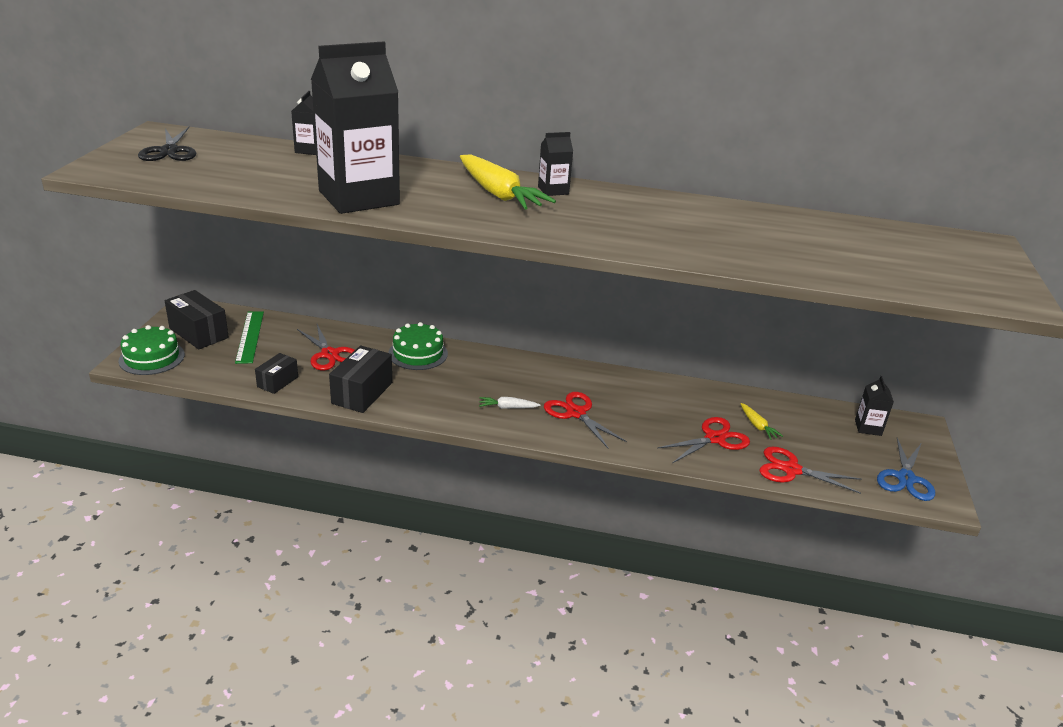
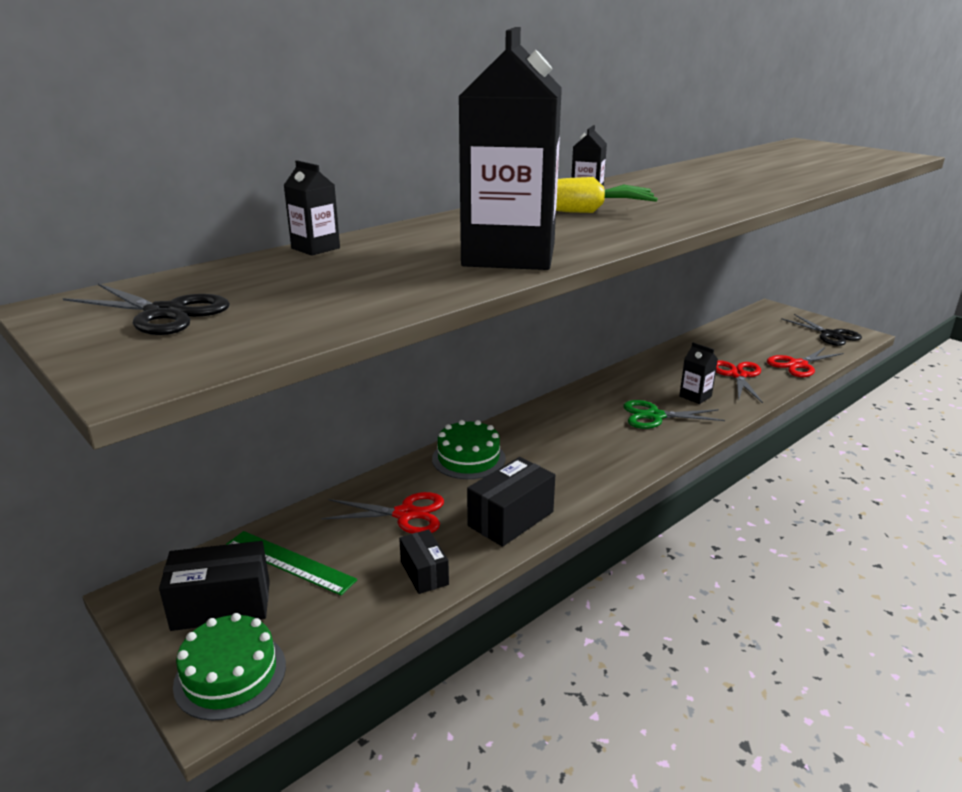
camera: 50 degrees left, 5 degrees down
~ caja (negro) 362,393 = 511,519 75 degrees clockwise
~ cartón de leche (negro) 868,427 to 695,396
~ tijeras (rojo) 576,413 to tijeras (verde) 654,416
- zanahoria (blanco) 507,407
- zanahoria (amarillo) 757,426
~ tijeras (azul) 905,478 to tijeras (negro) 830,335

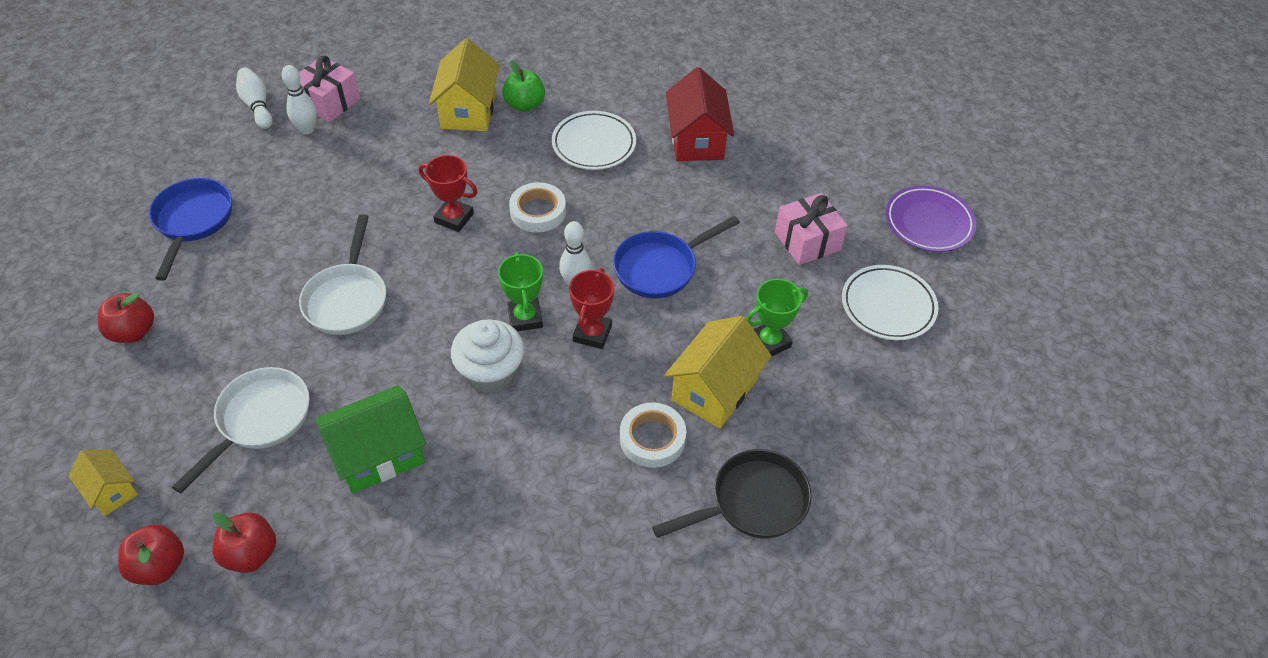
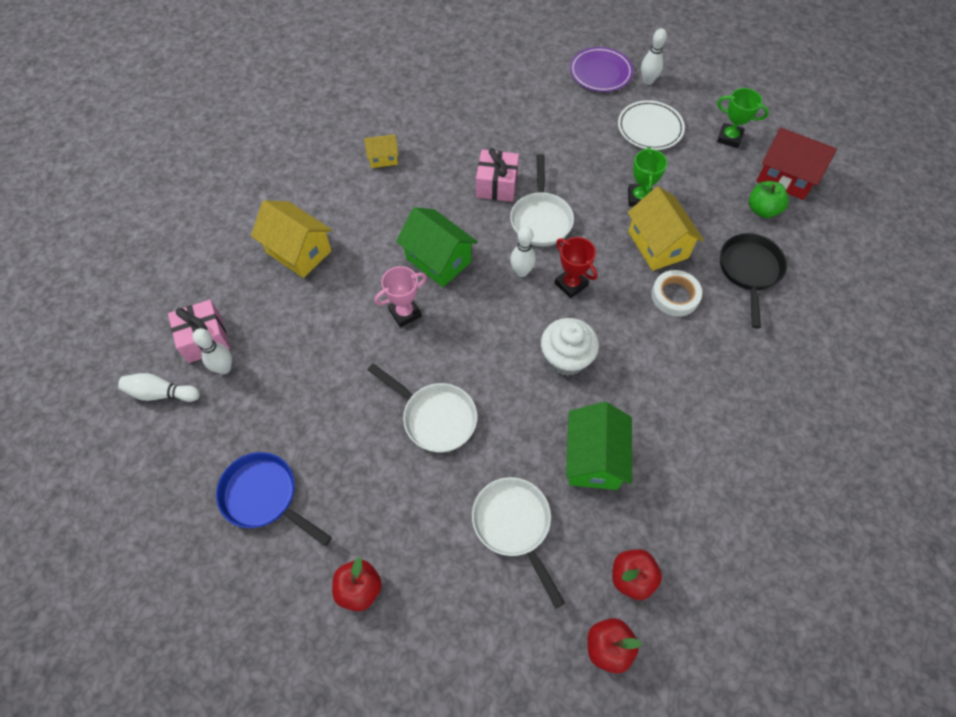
camera: 55 degrees left, 10 degrees up
~ manzana (verde) 525,105 to 762,210
~ casa (rojo) 696,140 to 785,177
- plato (blanco) 594,144
~ trofeo (rojo) 454,218 to trofeo (rosa) 405,313
~ cinta adhesiva (blanco) 538,211 to casa (verde) 438,260
~ regalo (rosa) 807,241 to 497,185
~ sartén (azul) 660,267 to sartén (blanco) 541,219
~ trofeo (verde) 525,318 to 729,138
~ casa (amarillo) 111,491 to 383,158
+ bolo (blanco) 648,81

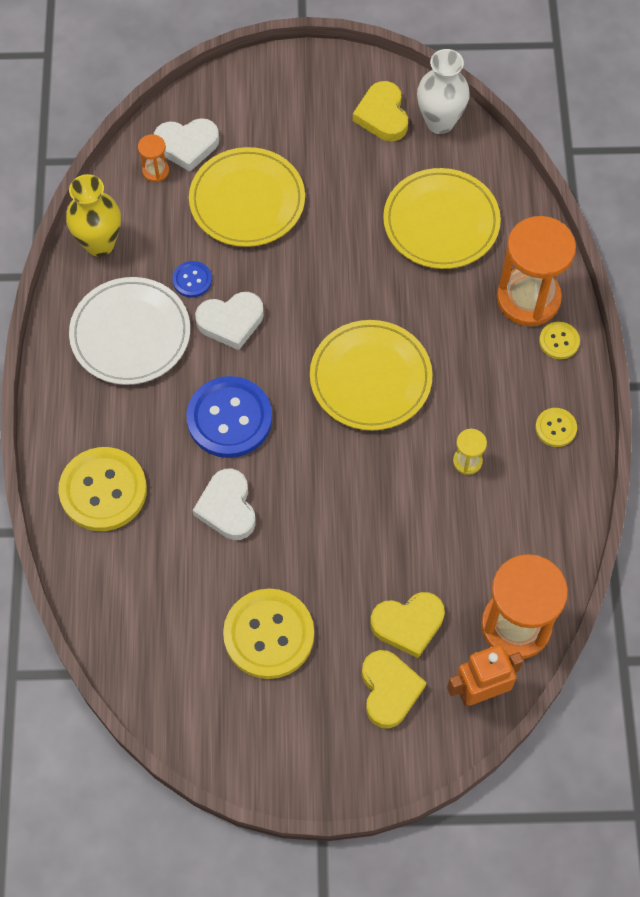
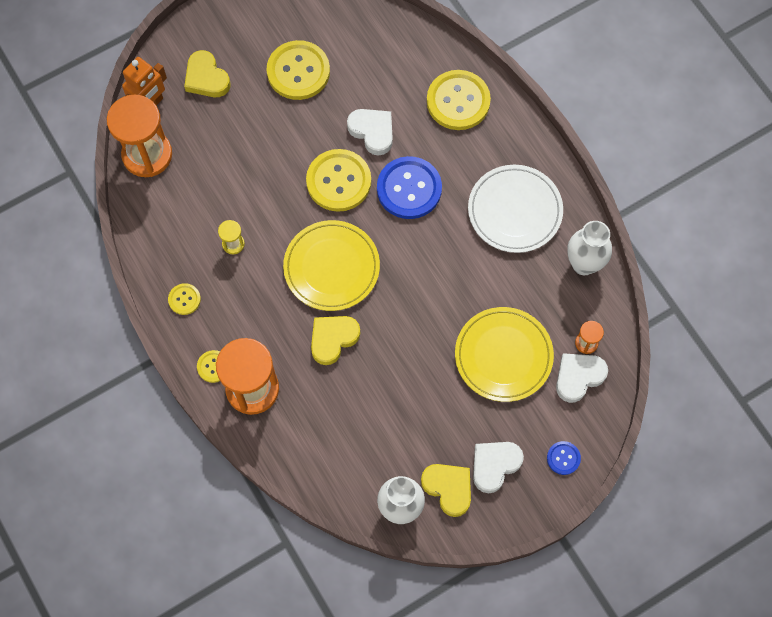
camera: 150 degrees right, 5 degrees up
- plato (amarillo) 441,222
~ florero (amarillo) 100,243 to florero (blanco) 584,264
~ botón (azul) 192,280 to 563,458
~ corazón (blanco) 231,322 to 494,465
~ corazón (amarillo) 408,624 to 333,339
+ botón (amarillo) 338,181

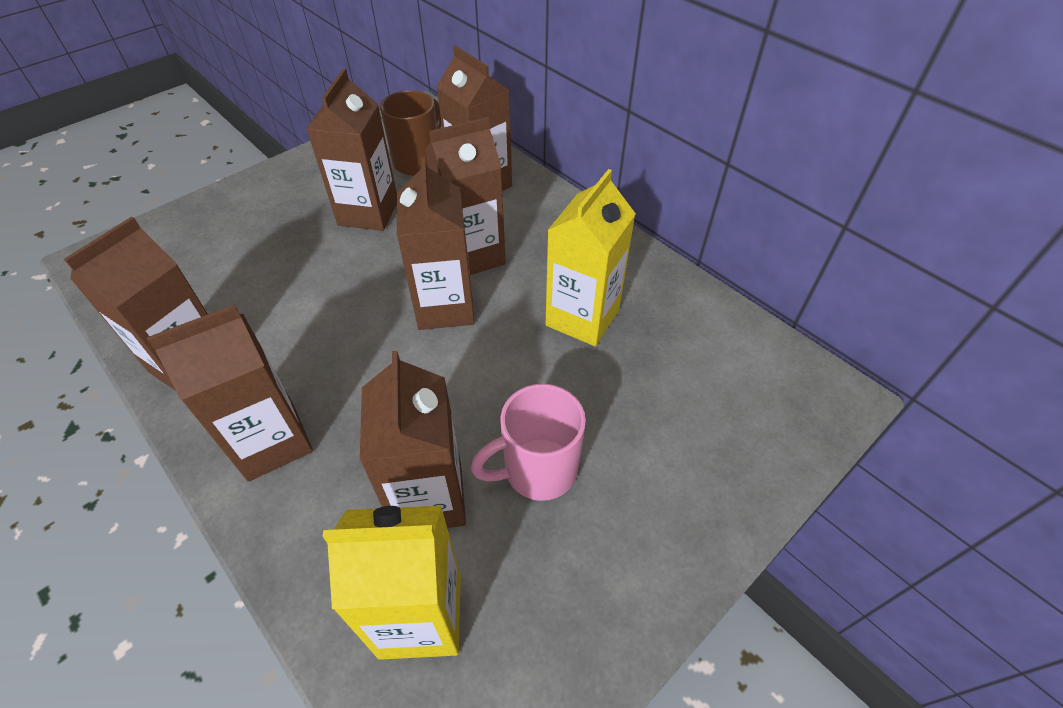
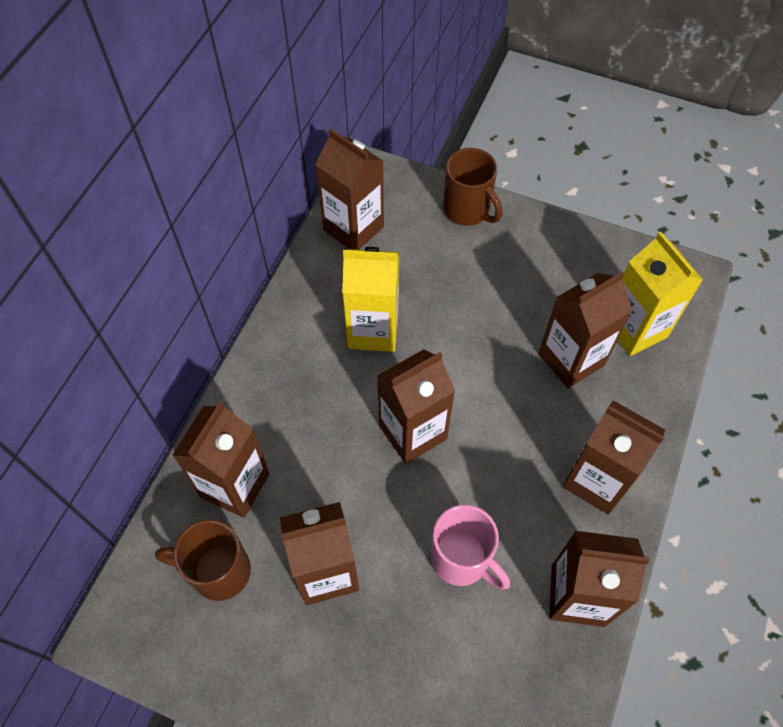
camera: 115 degrees left, 10 degrees up
~ cartón de leche (marrón) 472,255 to 353,228
~ taza (rosa) 537,470 to 462,559
+ taza (marrón) 467,210

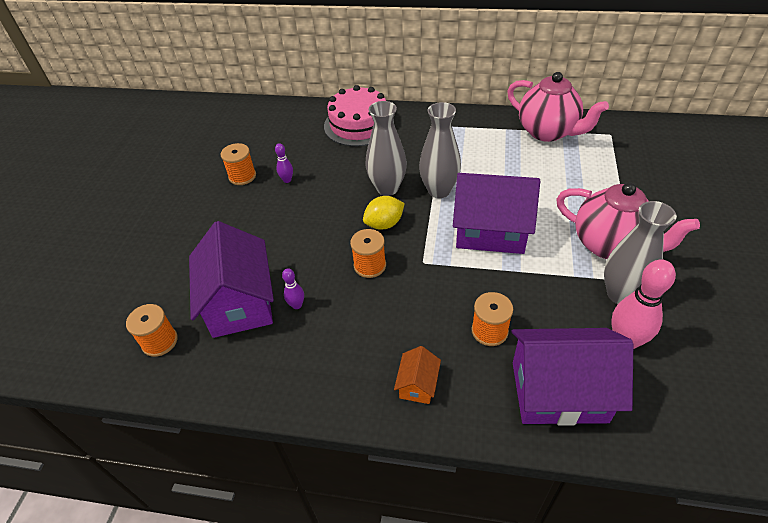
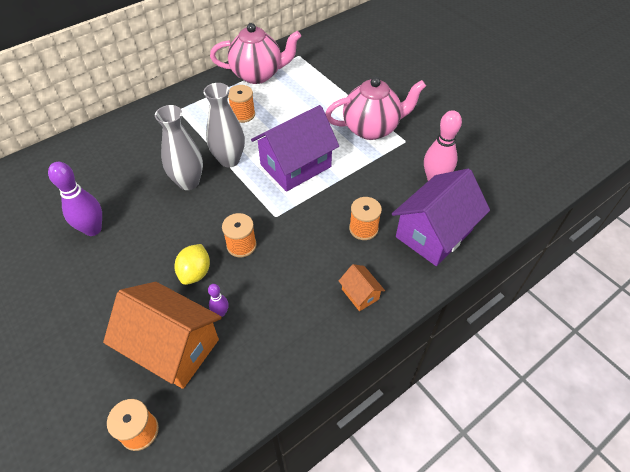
camera: 50 degrees left, 5 degrees up
- tarta (rosa) 358,124
~ carrete (naranja) 242,176 to 243,114
~ bolo (morado) 287,180 = 93,229 x1.99
~ limón (amarillo) 384,224 to 195,273
- florero (gris) 621,294
~ casa (morado) 240,303 to casa (naranja) 173,347

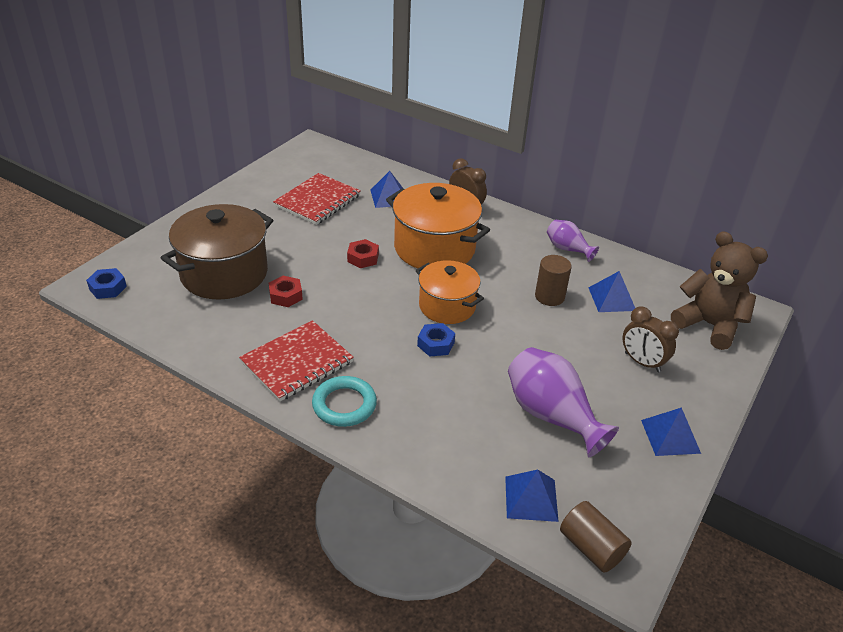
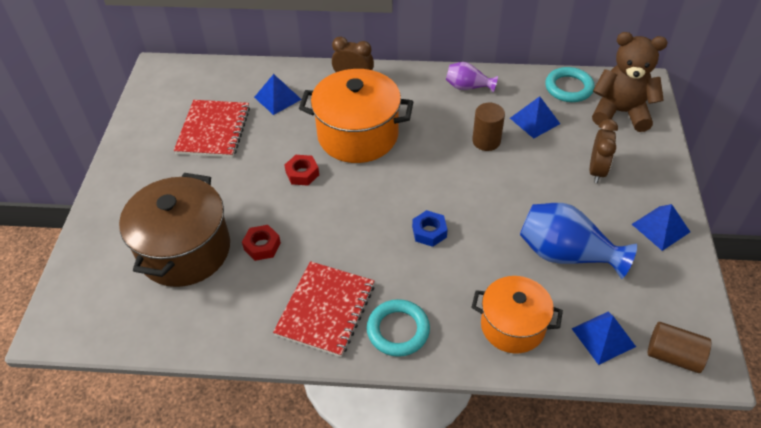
camera: 25 degrees left, 10 degrees up
~ olla (naranja) 447,306 to 512,326
- tuerca (azul) 108,288
~ despertador (marrón) 642,362 = 597,170 90 degrees counterclockwise
~ florero (morado) 551,416 to florero (azul) 566,254
+ anillo (turquesa) 568,88

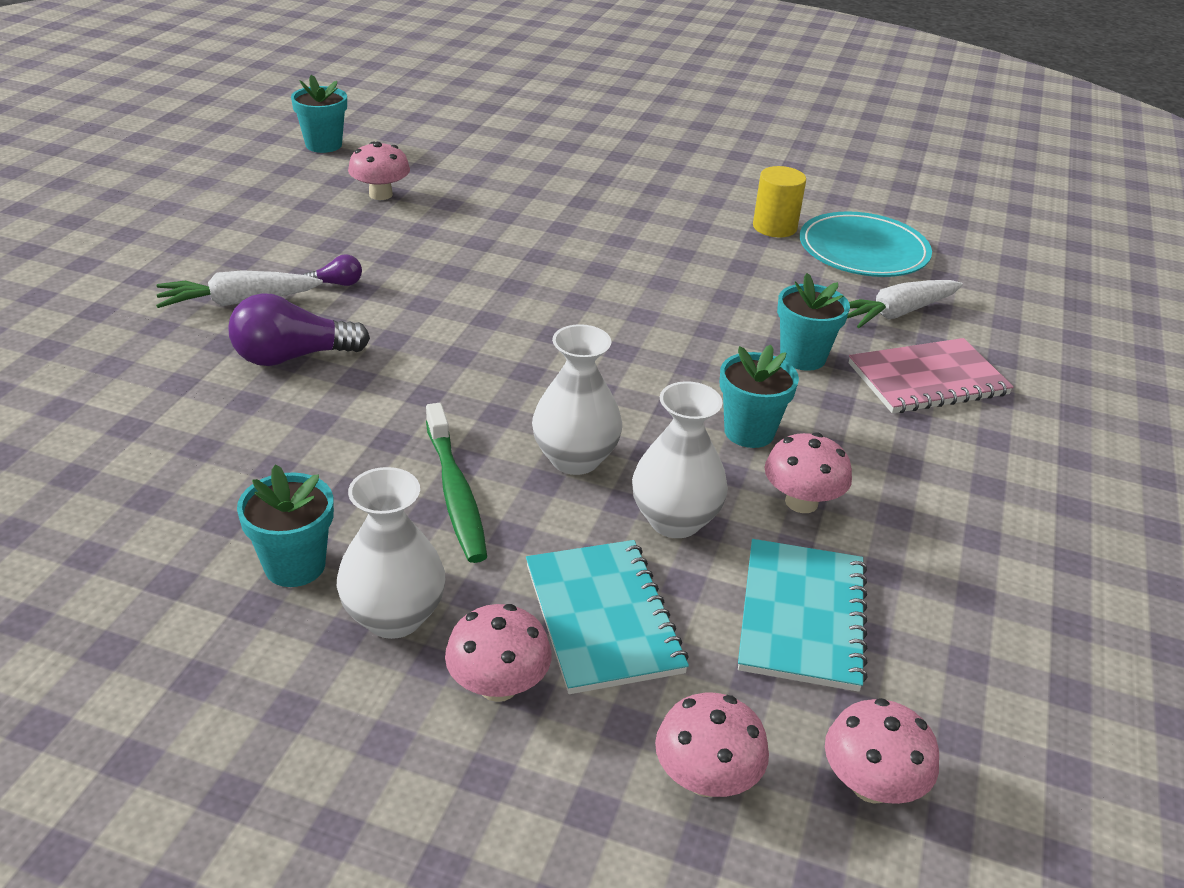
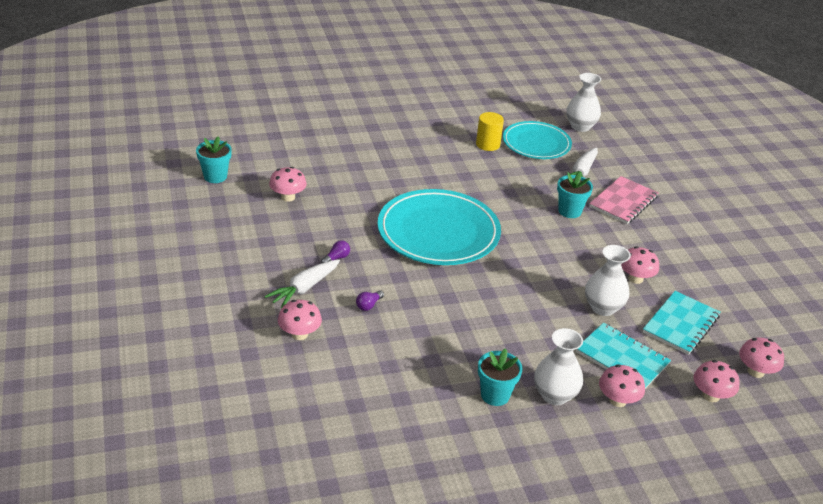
camera: 35 degrees left, 0 degrees up
~ bombilla (morado) 293,357 = 369,305 x0.48
~ florero (blanco) 575,459 to 580,126
- maceta (turquesa) 749,432
- cepillo de dientes (verde) 455,493
~ cuaderno (turquesa) 802,616 = 681,324 60 degrees clockwise
+ plato (turquesa) 438,232
+ seta (rosa) 299,334

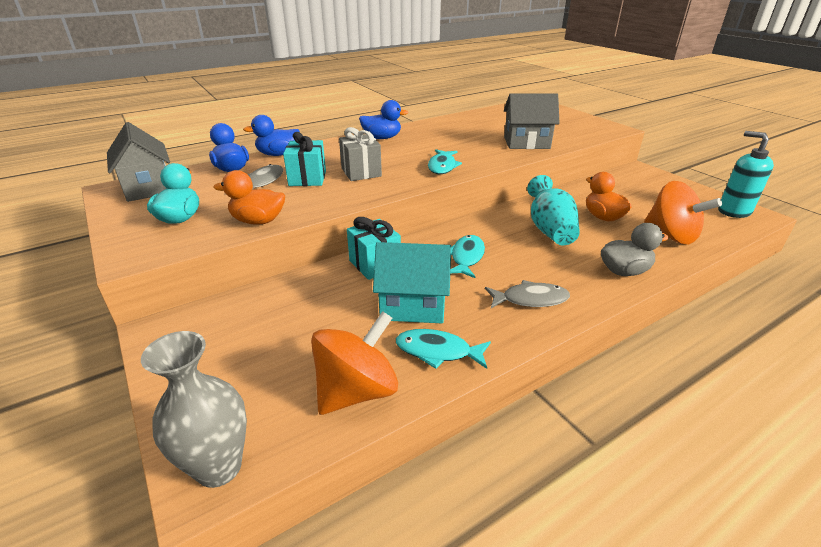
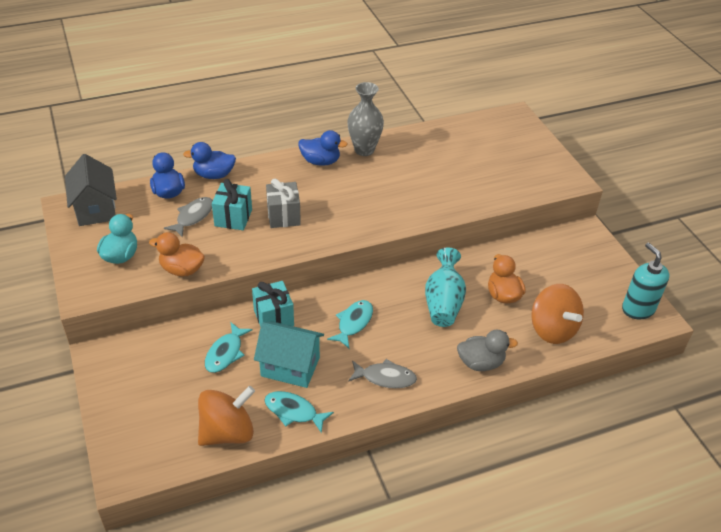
camera: 10 degrees right, 10 degrees up
- casa (gris) 526,143
~ pez (turquesa) 442,166 to 225,353
~ florero (gris) 219,467 to 364,150

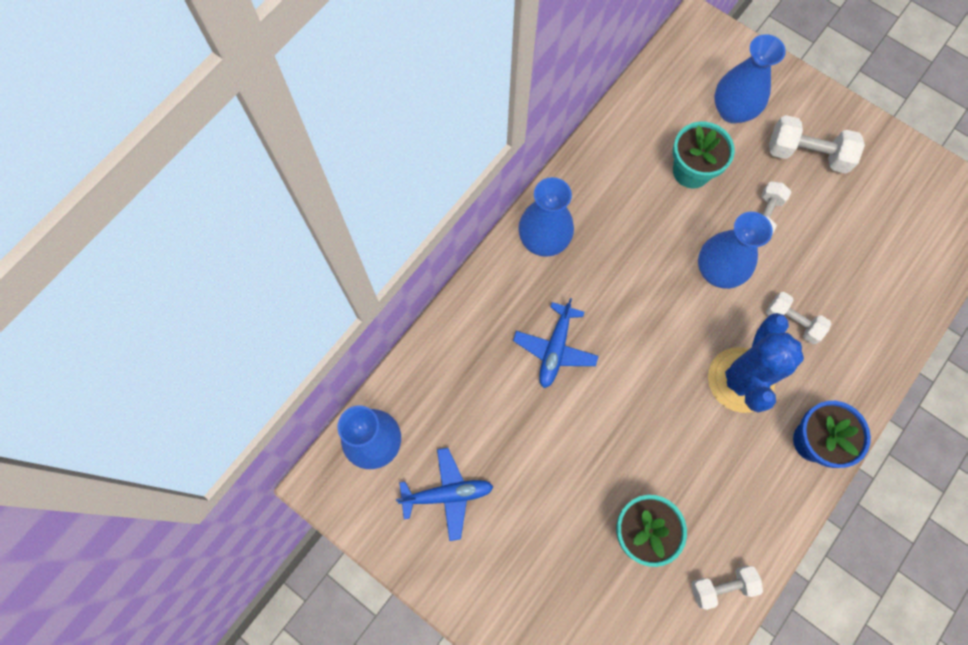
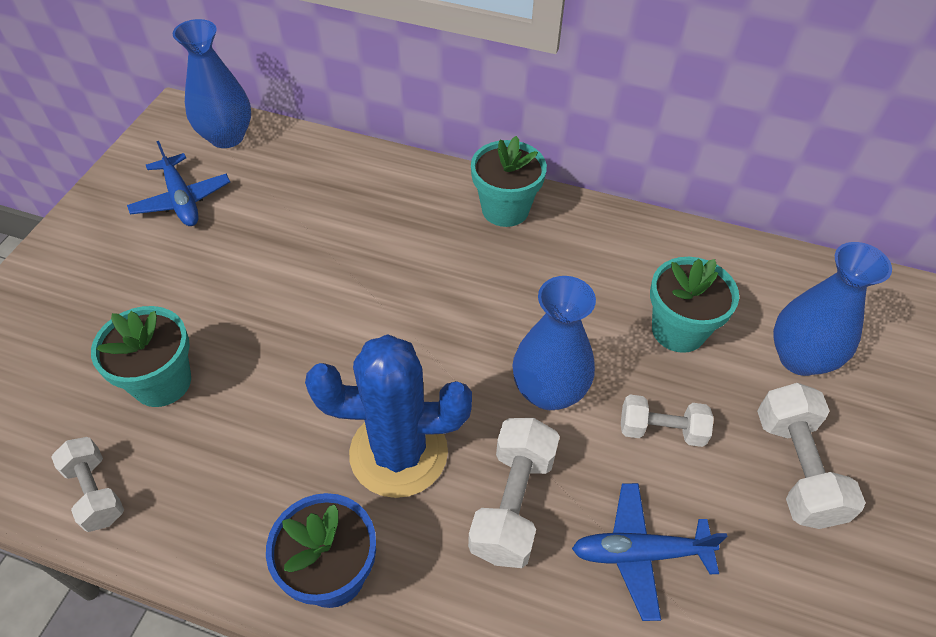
camera: 70 degrees right, 20 degrees down
~ florero (azul) 543,240 to maceta (turquesa) 505,209
~ mancuerna (blanco) 792,322 = 512,503 x1.51
~ avión (azul) 555,349 to 639,553

